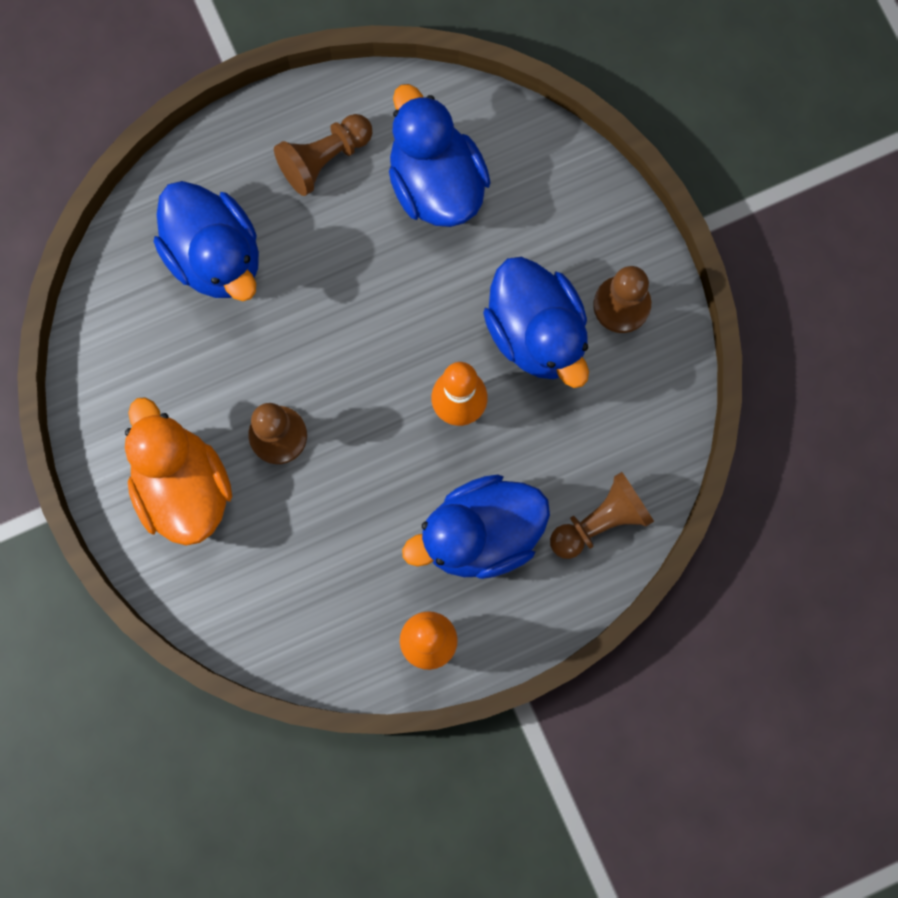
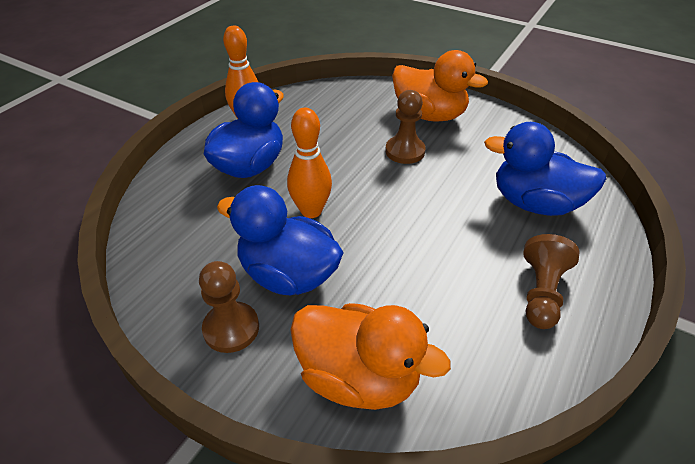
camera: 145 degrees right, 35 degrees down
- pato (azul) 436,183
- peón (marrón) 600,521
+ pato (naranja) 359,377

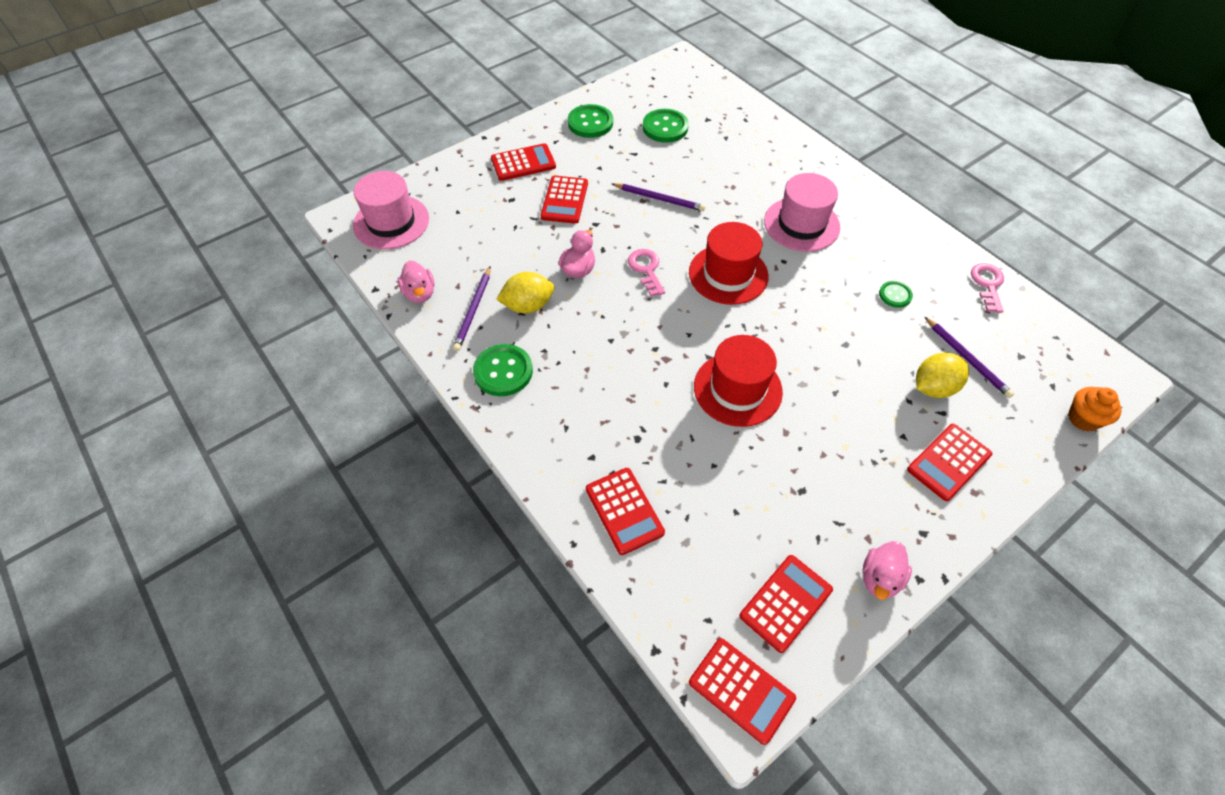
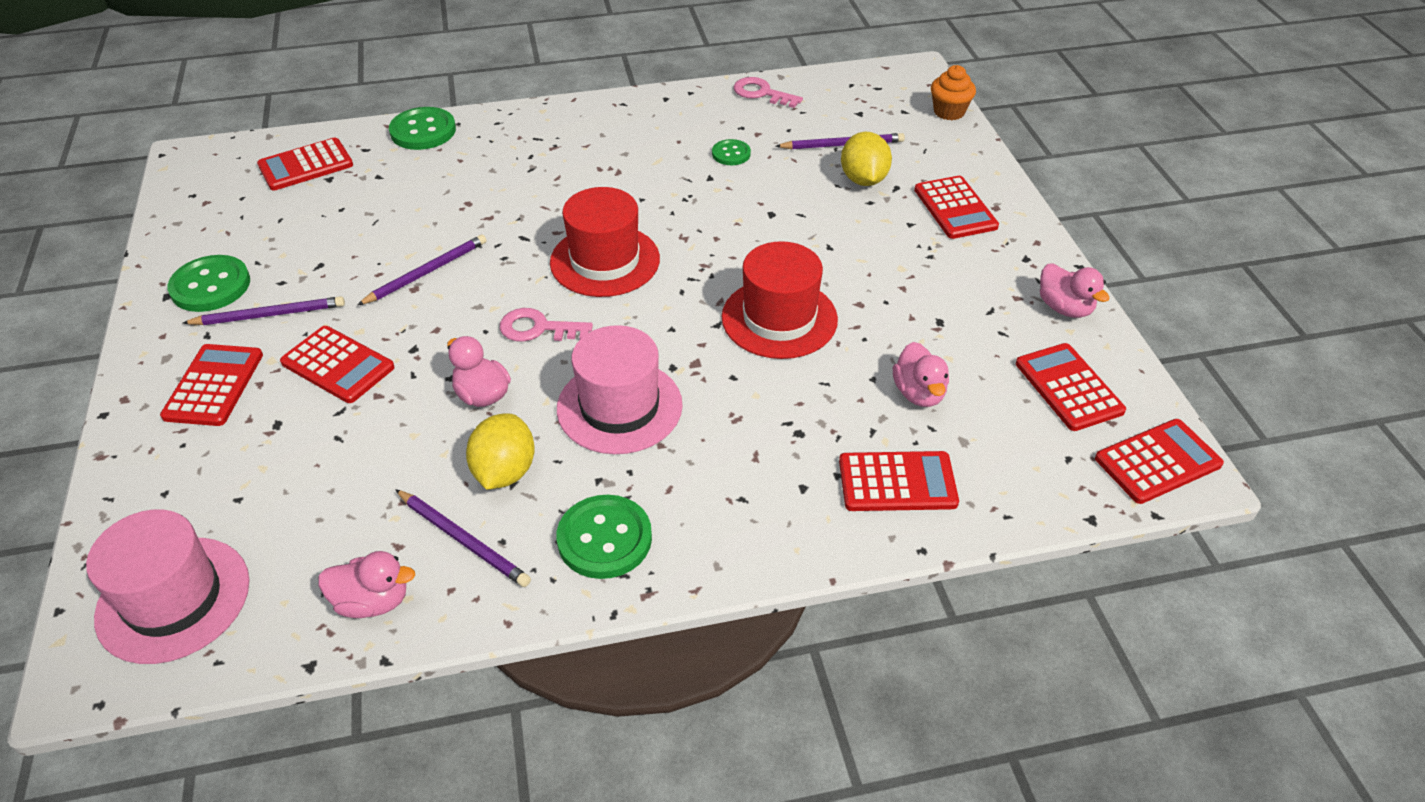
camera: 65 degrees left, 10 degrees down
~ botón (verde) 665,127 to 423,131
~ sombrero (rosa) 801,224 to 619,407
+ calculadora (rojo) 306,165
+ lápiz (morado) 269,315
+ pato (rosa) 919,393

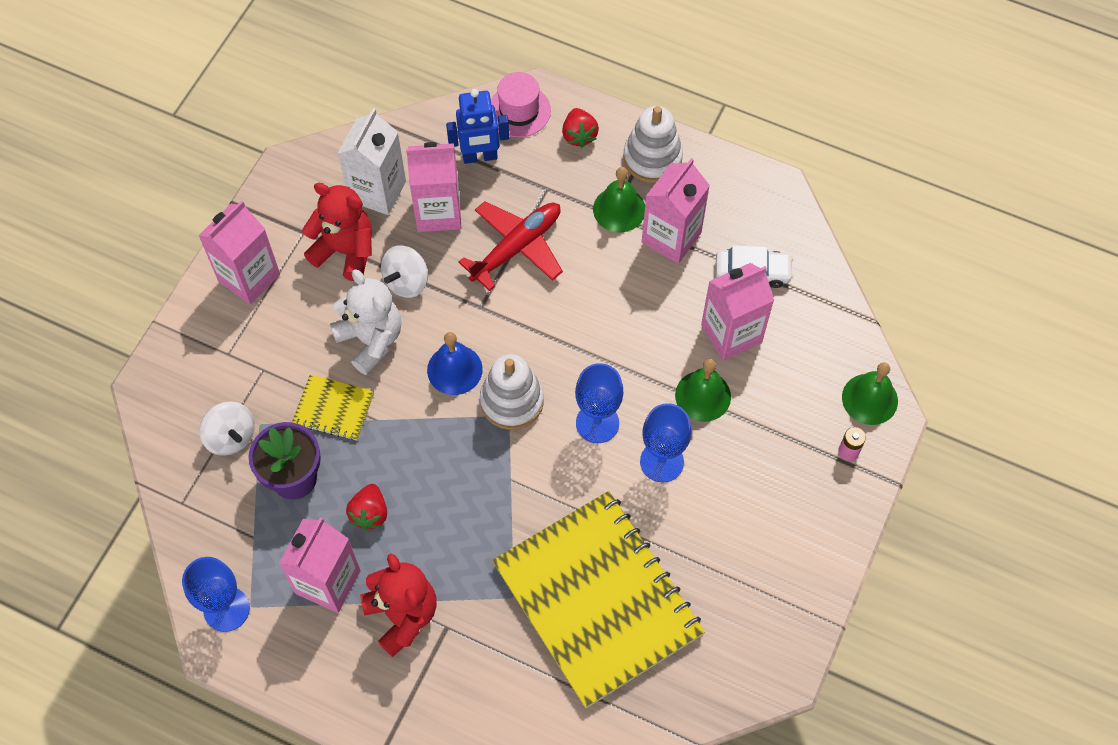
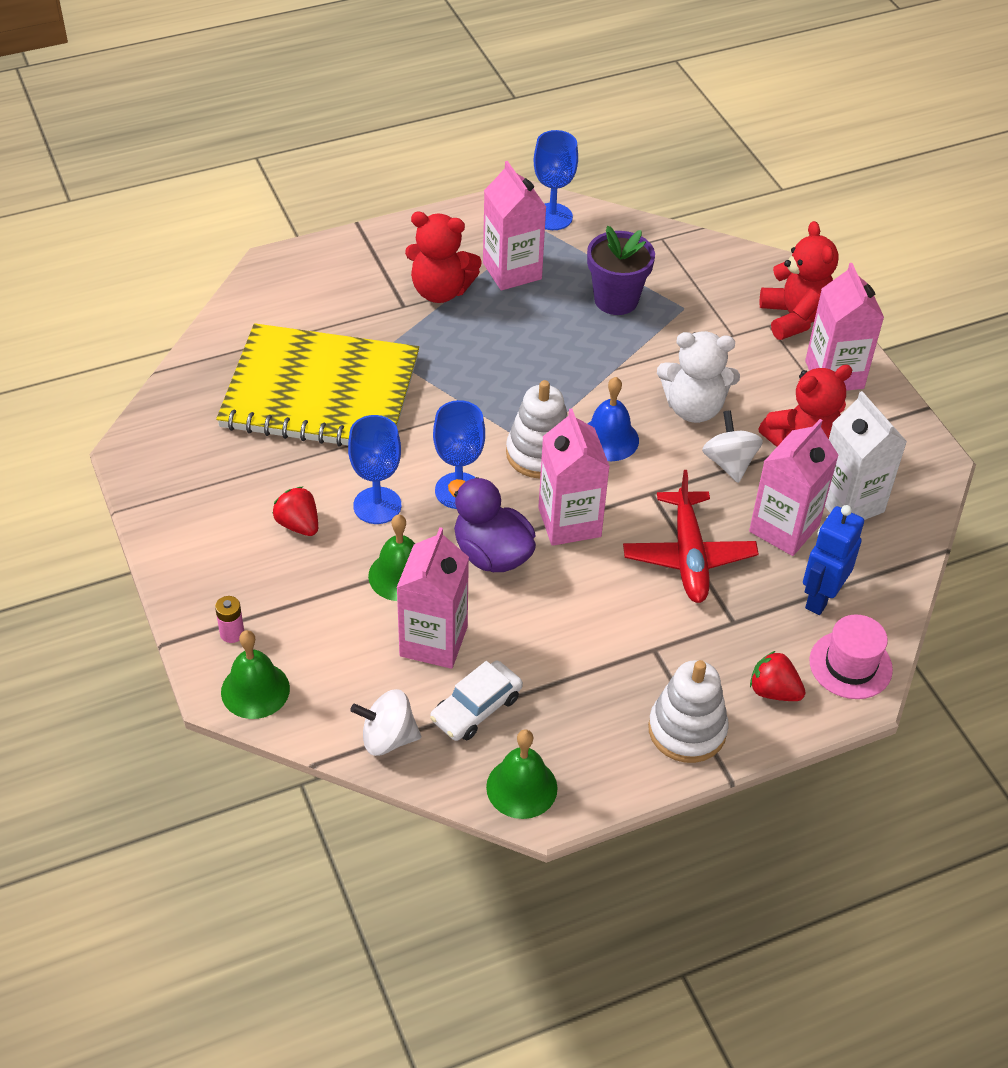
camera: 130 degrees right, 15 degrees down
~ cartón de leche (rosa) 671,237 to 569,522
~ campana (verde) 619,209 to 521,787
- cuaderno (amarillo) 333,408
~ peonza (blanco) 231,437 to 388,738
~ fresa (rojo) 370,513 to 298,525
+ osito (rojo) 794,318
+ pato (morado) 492,554

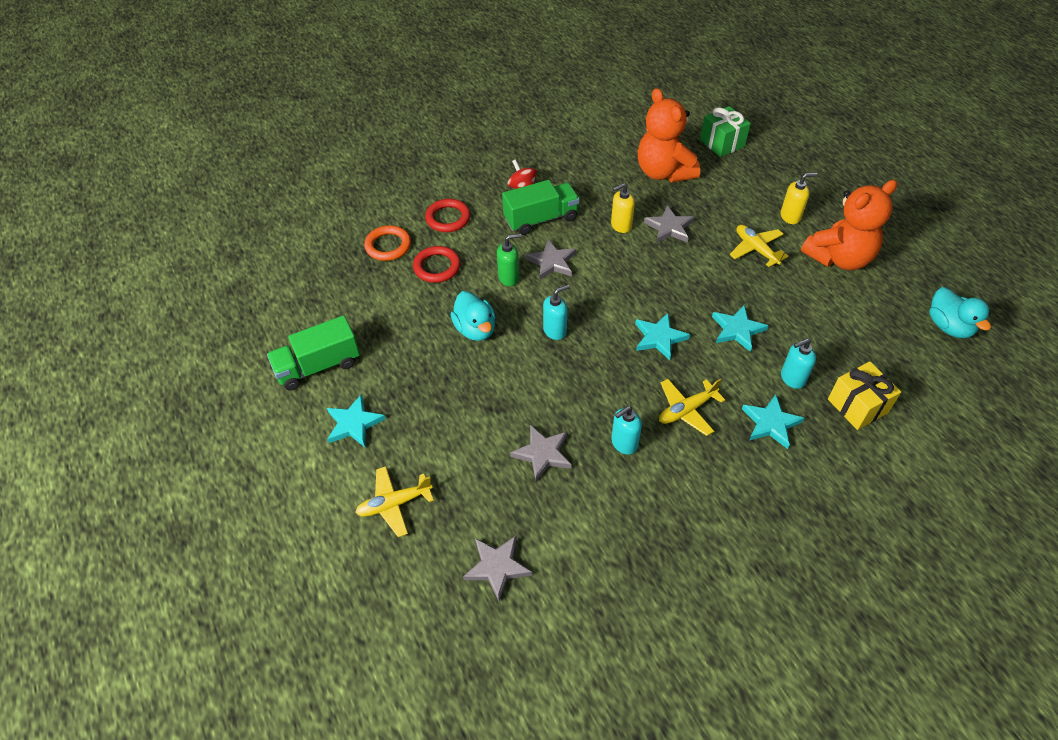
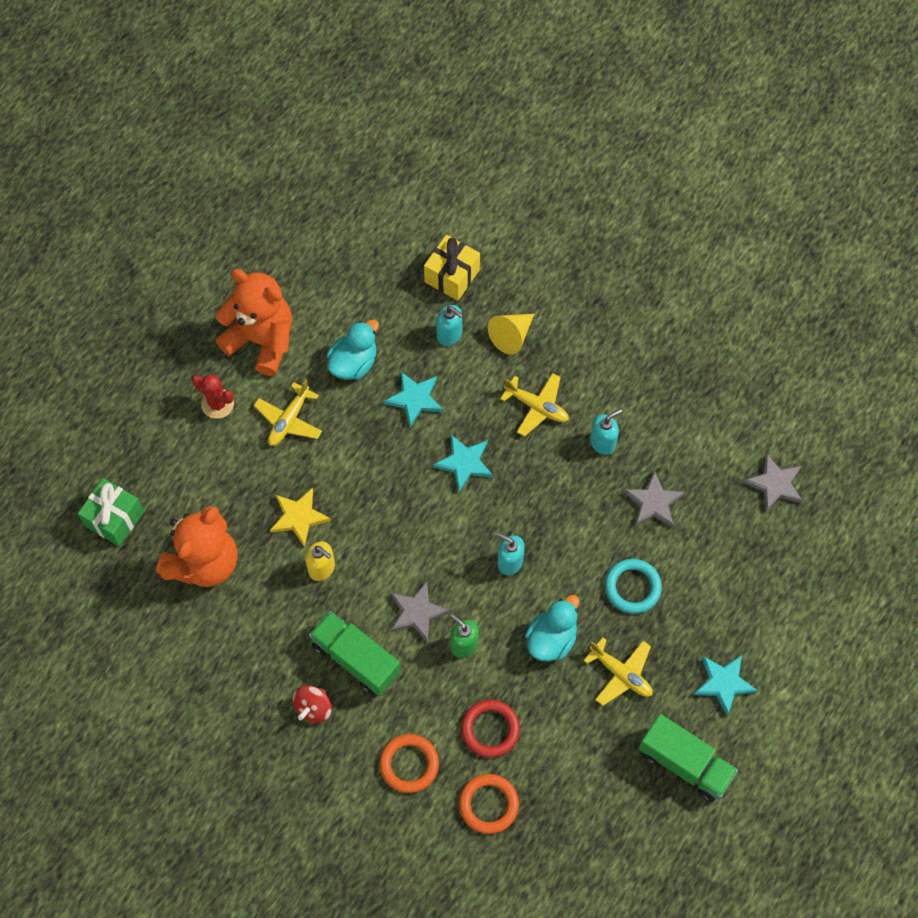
camera: 120 degrees left, 15 degrees up
~ dispensador de jabón (amarillo) 790,216 to cactus (rojo) 217,404
~ anillo (rojo) 448,218 to anillo (naranja) 409,764
~ estrella (gris) 669,227 to estrella (amarillo) 299,517
~ pato (turquesa) 948,326 to 353,363
~ estrella (turquesa) 771,423 to cono (amarillo) 511,336
~ dispensador de jabón (turquesa) 624,443 = 603,442 60 degrees counterclockwise
~ avión (amarillo) 394,504 to 621,674
+ anillo (turquesa) 632,587

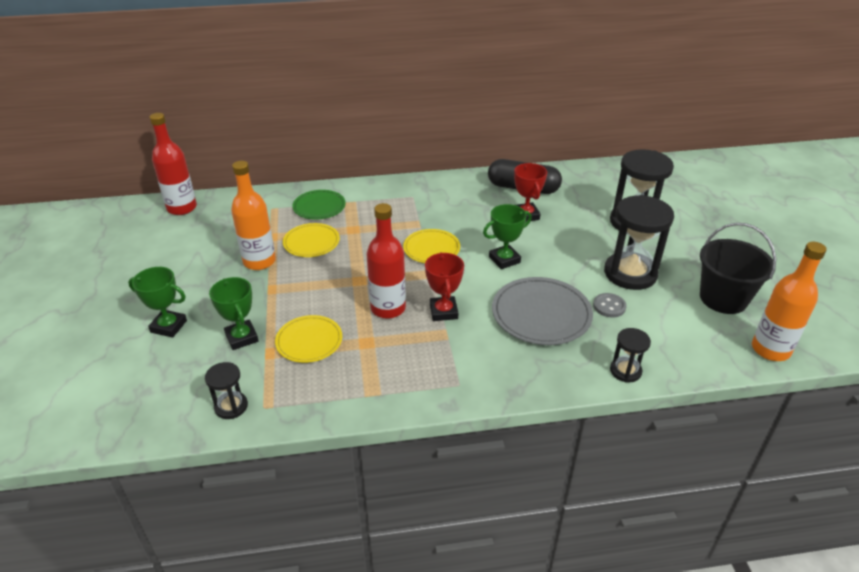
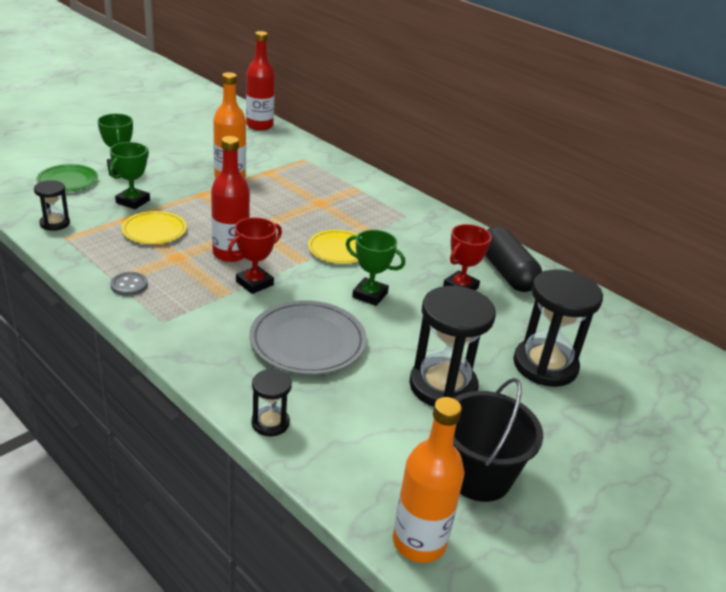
camera: 50 degrees right, 5 degrees down
~ plato (verde) 319,207 to 68,181
- plato (amarillo) 311,242
~ botón (gris) 609,306 to 129,285

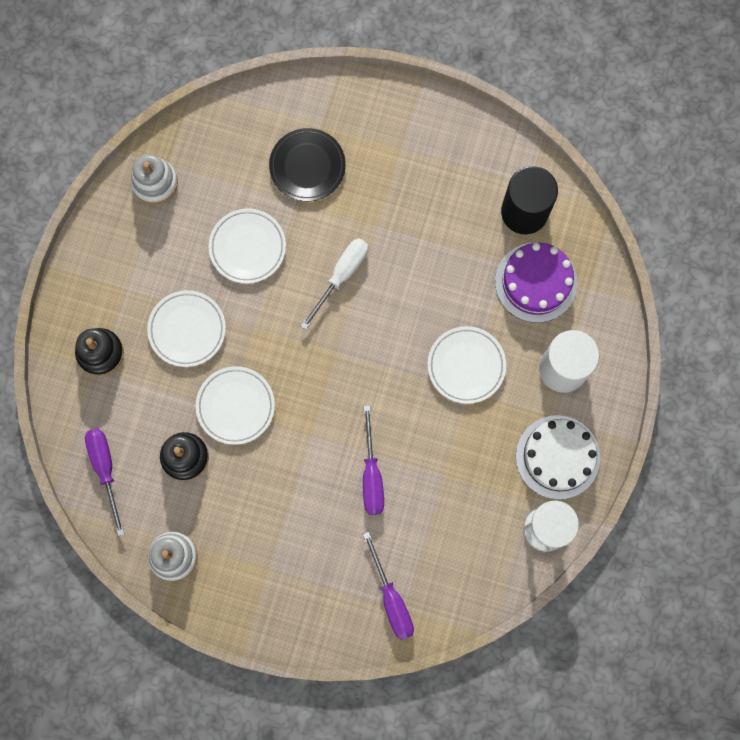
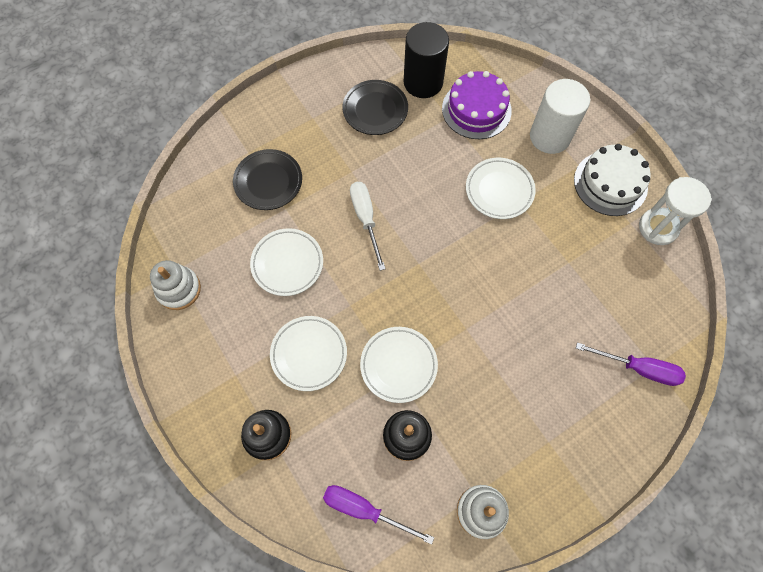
camera: 50 degrees left, 10 degrees down
- destornillador (morado) 371,475
+ plato (negro) 375,110

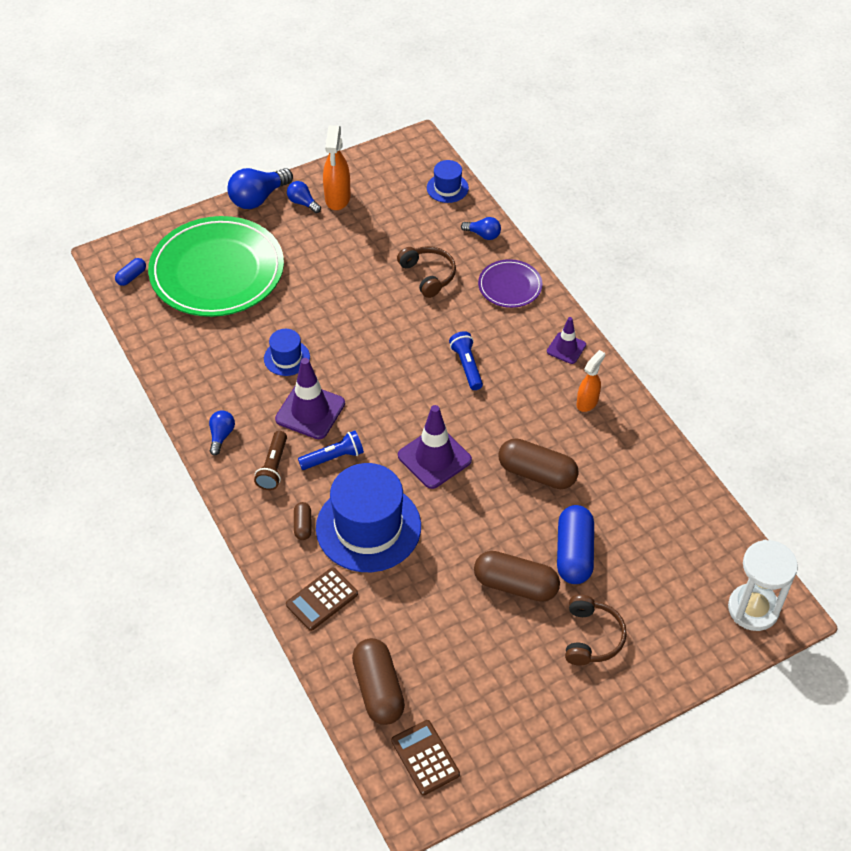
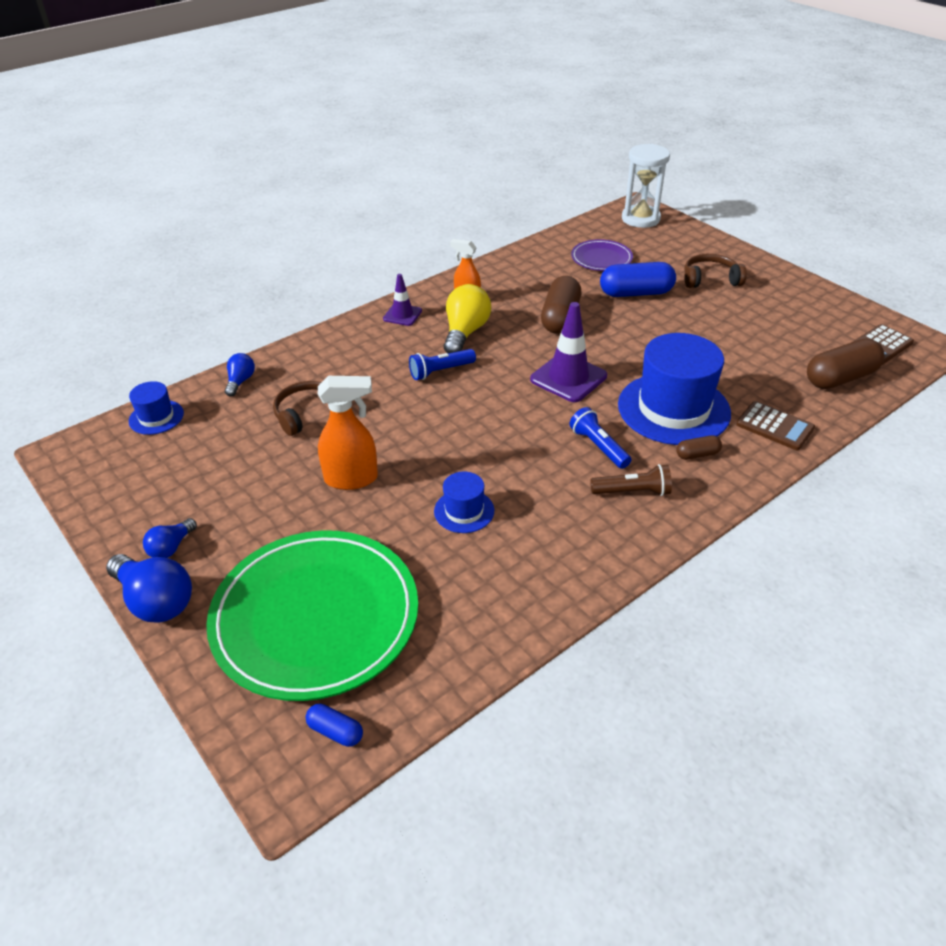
camera: 100 degrees left, 10 degrees down
~ pulverizador (naranja) 337,198 to 352,479
~ plato (morado) 510,286 to 601,258
- cono de tráfico (morado) 310,411
- bombilla (azul) 221,436
- cápsula (marrón) 515,585
+ bombilla (amarillo) 465,333

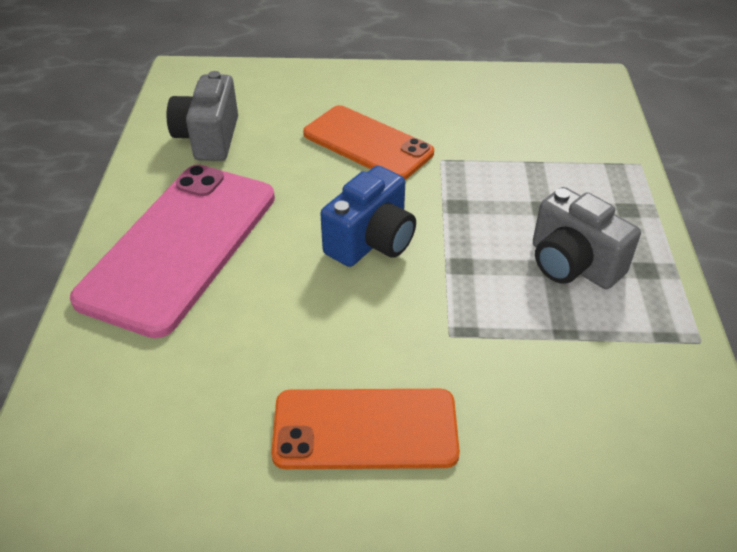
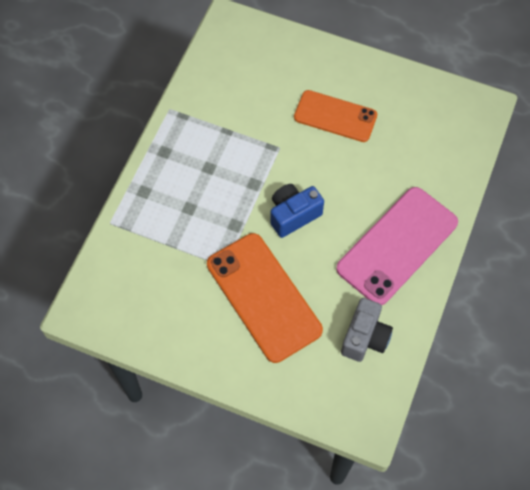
camera: 160 degrees left, 20 degrees up
~ móvil (naranja) 367,143 = 263,297 x1.53
- cámara (gris) 572,264

